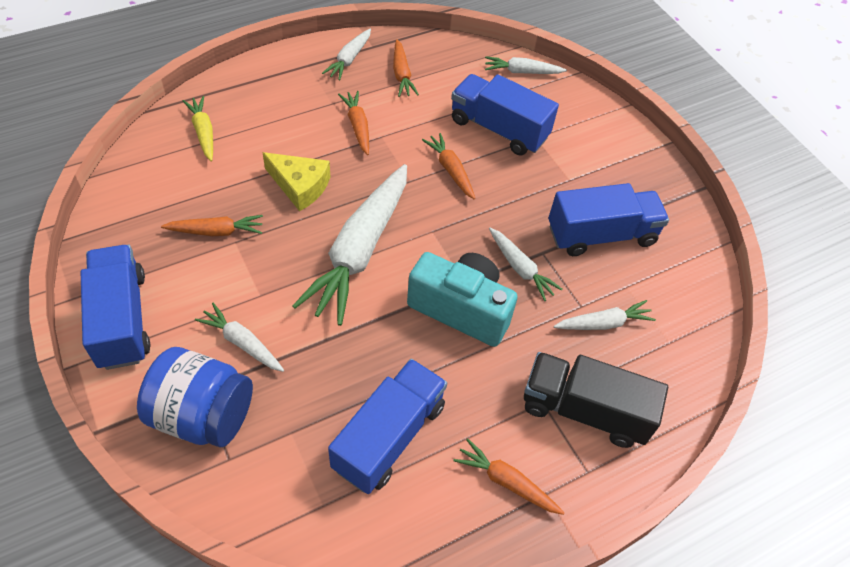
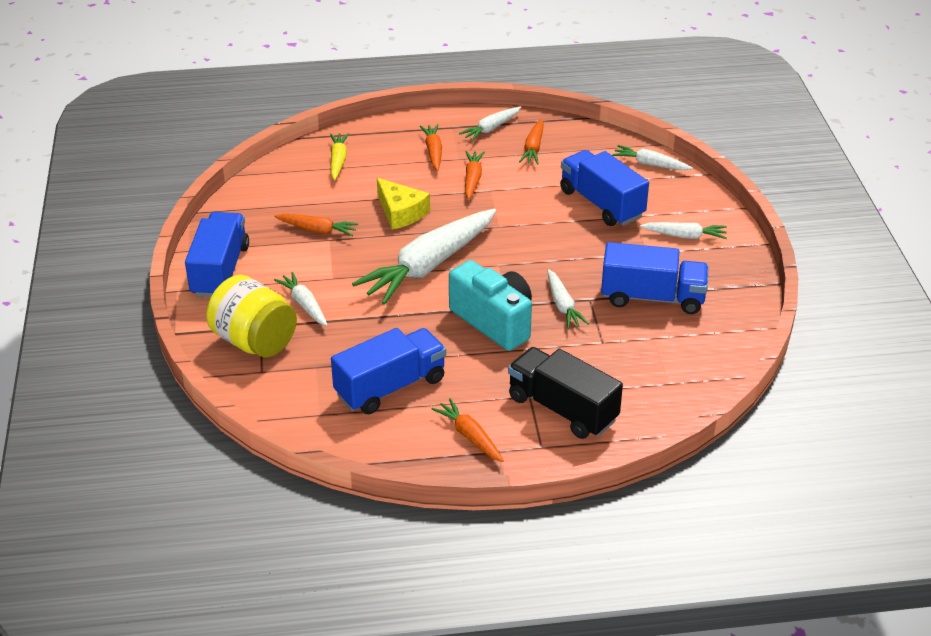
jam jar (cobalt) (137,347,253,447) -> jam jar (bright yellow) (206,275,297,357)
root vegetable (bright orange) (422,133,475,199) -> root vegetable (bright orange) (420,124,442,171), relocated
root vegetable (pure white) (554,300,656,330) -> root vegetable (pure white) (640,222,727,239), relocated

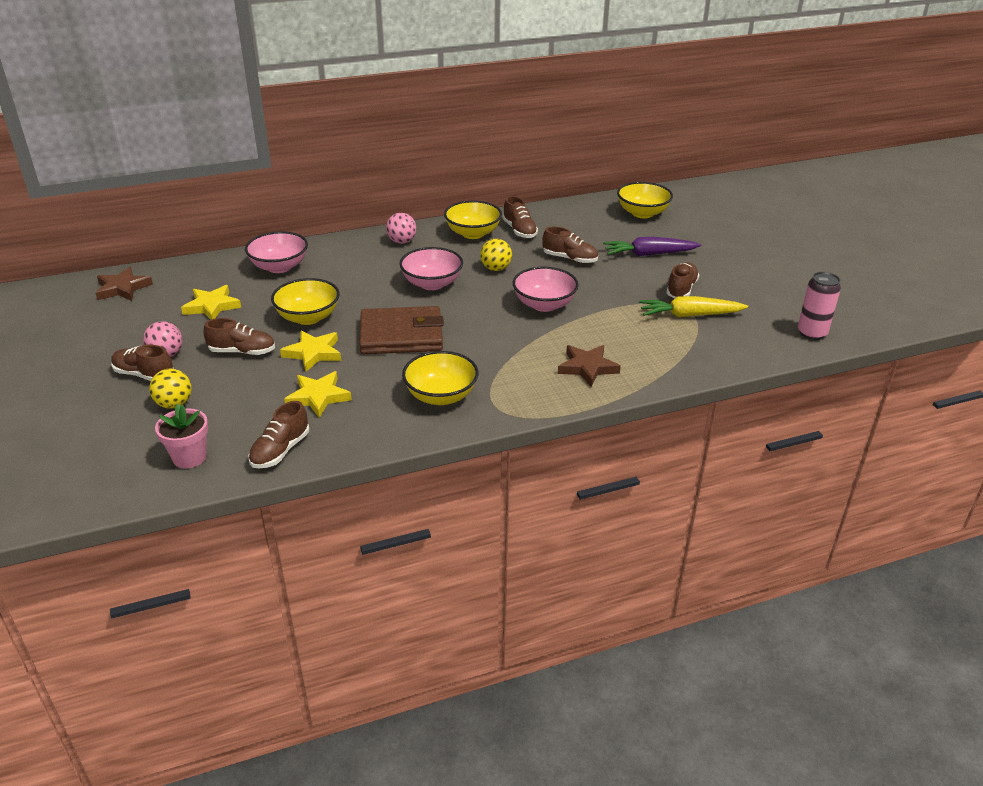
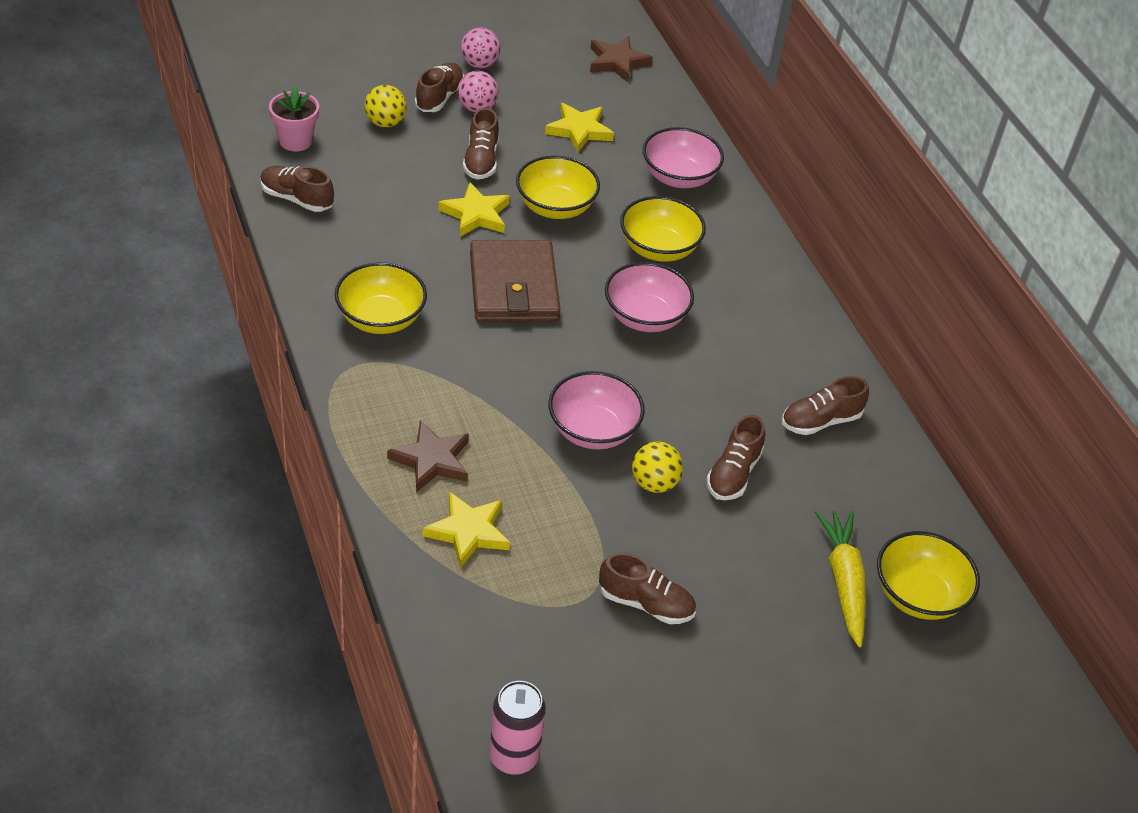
star (bright yellow) (284,371,352,418) -> star (bright yellow) (423,491,510,568), relocated
play ball (rose-pink) (386,213,417,244) -> play ball (rose-pink) (461,28,500,68), relocated
deep dish (bright yellow) (444,201,502,239) -> deep dish (bright yellow) (620,196,706,262), relocated
play ball (bright yellow) (480,239,512,271) -> play ball (bright yellow) (632,442,683,493), relocated
root vegetable (purple) (603,237,701,256) -> none
root vegetable (bright yellow) (639,296,748,317) -> root vegetable (bright yellow) (815,511,866,648), relocated

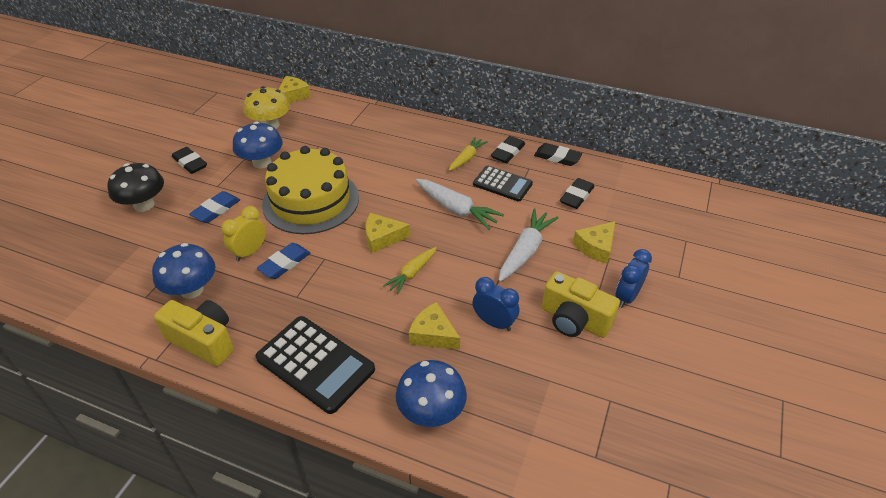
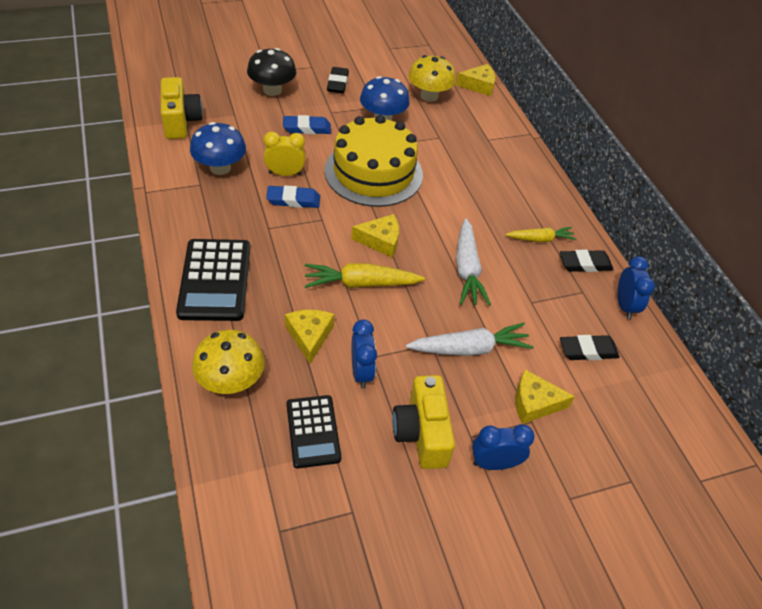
camera (bright yellow) (154,300,234,366) -> camera (bright yellow) (161,77,203,139), relocated
cheese (bright yellow) (366,213,411,253) -> cheese (bright yellow) (351,214,399,257), 135 degrees clockwise
root vegetable (bright yellow) (383,247,437,295) -> root vegetable (bright yellow) (305,263,425,288), x1.55
mushroom (cobalt) (396,360,467,427) -> mushroom (bright yellow) (192,330,265,394)
pocket calculator (ebony) (473,166,533,202) -> pocket calculator (ebony) (286,395,341,468), relocated
eraser (ebony) (534,143,582,166) -> clock (cobalt) (618,256,655,319)

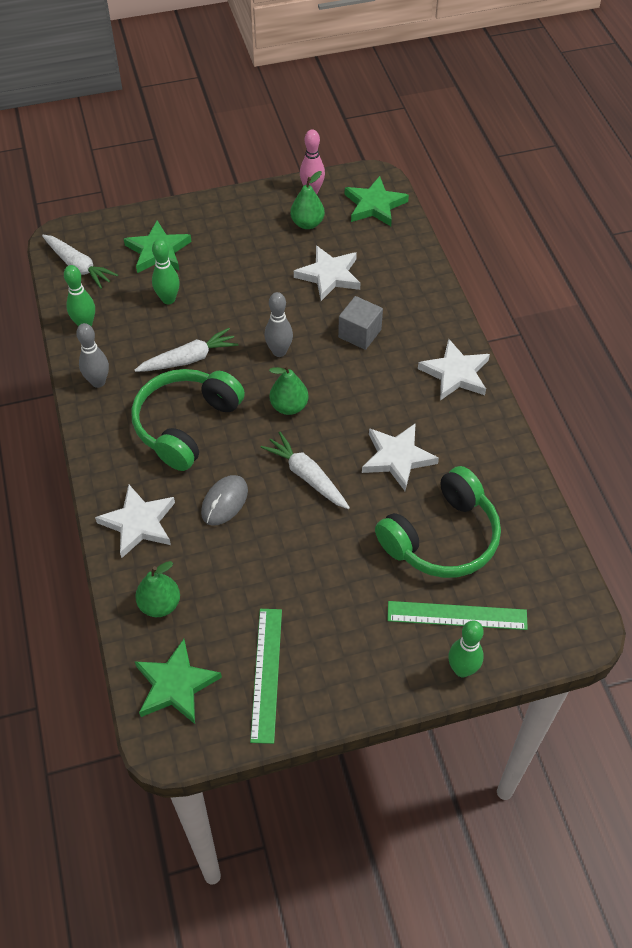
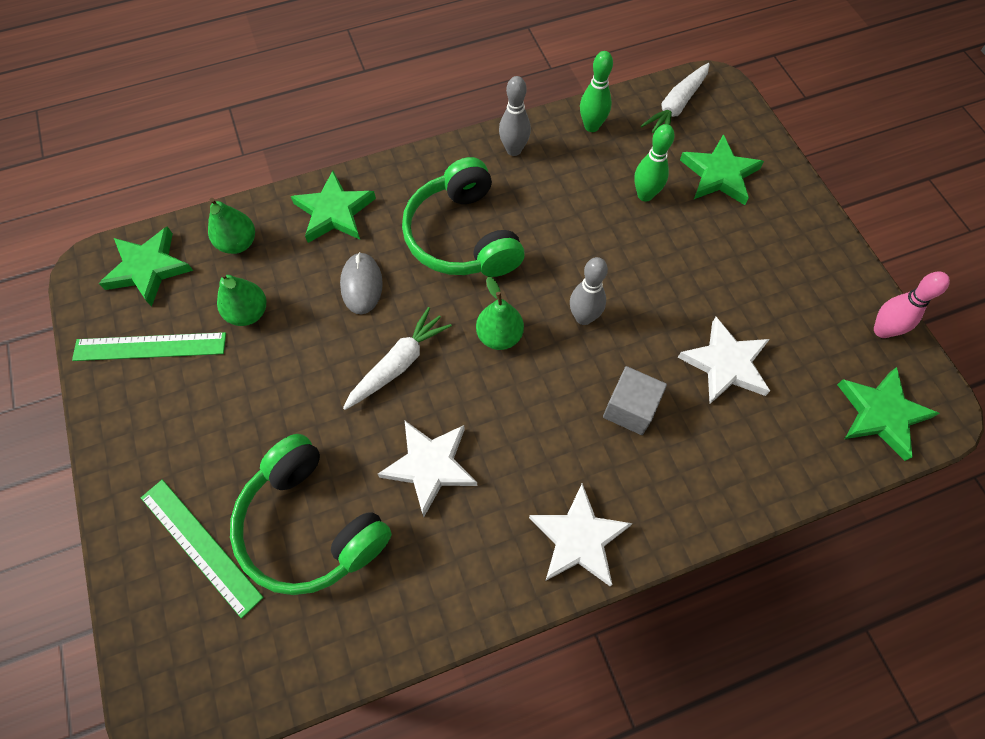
star (pure white) (95,485,175,558) -> star (leaf-green) (291,171,376,243)
over-ear headphones (leaf-green) (131,369,245,471) -> over-ear headphones (leaf-green) (402,157,525,277), 135 degrees counterclockwise
root vegetable (pure white) (134,328,239,372) -> none
computer mouse (grey) (201,475,248,526) -> computer mouse (grey) (340,252,383,314), 60 degrees clockwise
toy pear (leaf-green) (290,171,325,229) -> toy pear (leaf-green) (217,272,266,326), relocated
ruler (leaf-green) (387,601,528,630) -> ruler (leaf-green) (141,480,264,618), 45 degrees counterclockwise
tenpin (leaf-green) (448,620,484,677) -> none

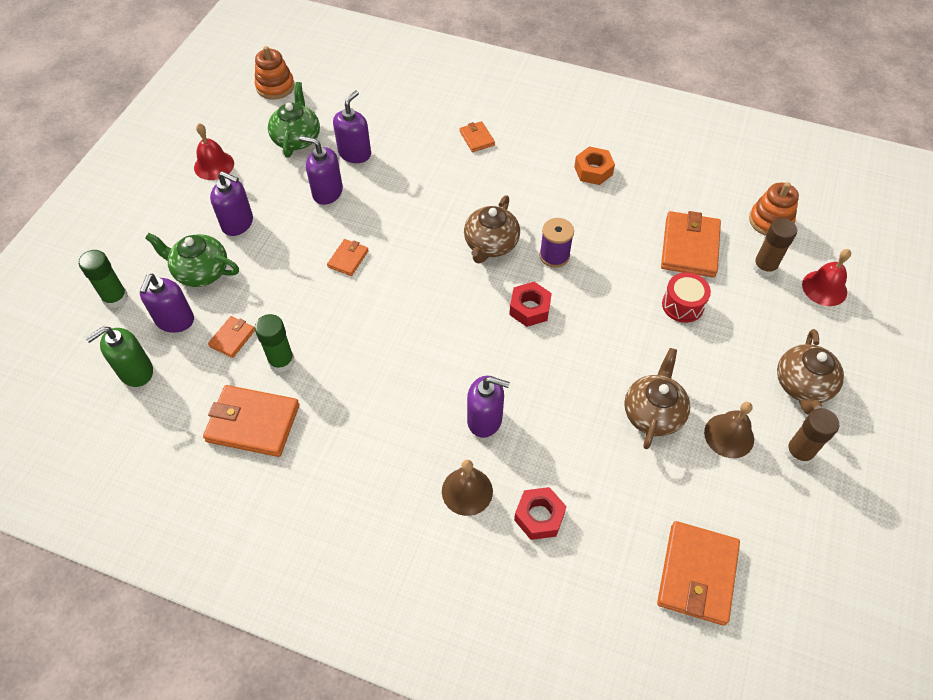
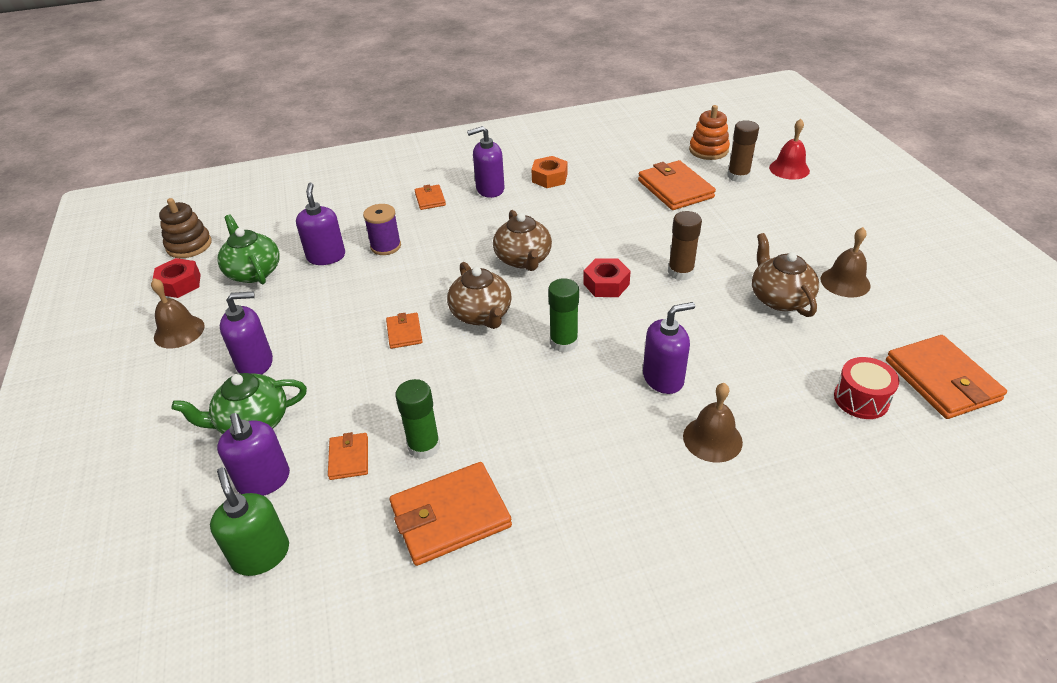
glue stick (leaf-green) (79,250,128,308) -> glue stick (leaf-green) (548,278,579,353), relocated
pump bottle (leaf-green) (85,327,153,387) -> pump bottle (leaf-green) (210,467,289,576), 135 degrees clockwise
bell (red) (194,123,234,180) -> bell (dark brown) (151,278,205,348)
stacking toy (bright orange) (255,46,295,100) -> stacking toy (dark brown) (159,198,212,258)
pump bottle (purple) (299,136,343,205) -> pump bottle (purple) (467,126,504,198), relocated
wallet (bright orange) (460,121,495,152) -> wallet (bright orange) (415,185,446,210), 45 degrees clockwise
hex nut (red) (514,487,567,540) -> hex nut (red) (153,258,201,298), relocated
bobbin (purple) (539,218,574,268) -> bobbin (purple) (363,204,401,255), relocated
snare drum (red) (662,272,711,323) -> snare drum (red) (834,357,899,419), relocated
teapot (dark brown) (777,329,844,415) -> teapot (dark brown) (447,262,512,329), relocated
glue stick (dark brown) (785,408,839,466) -> glue stick (dark brown) (668,211,702,281), relocated

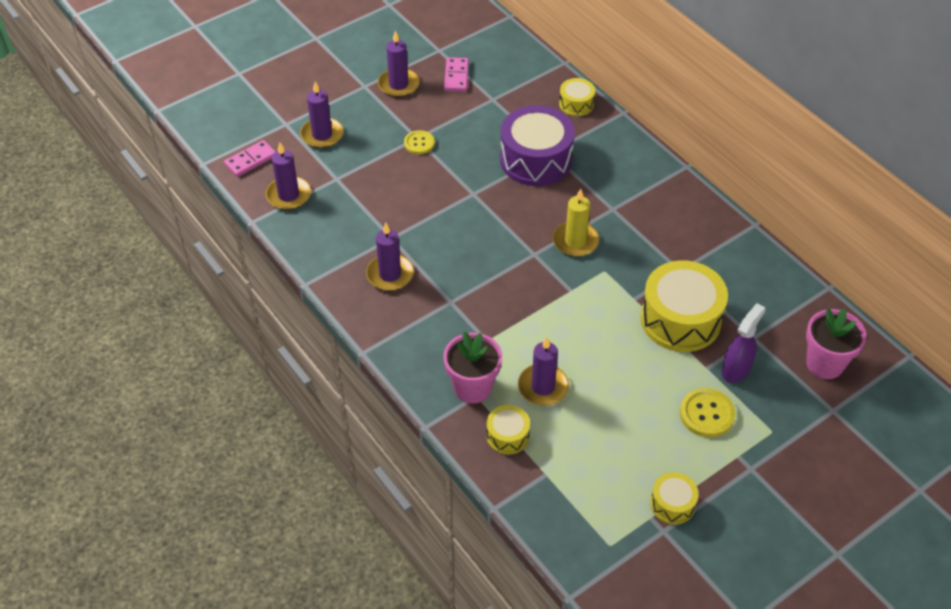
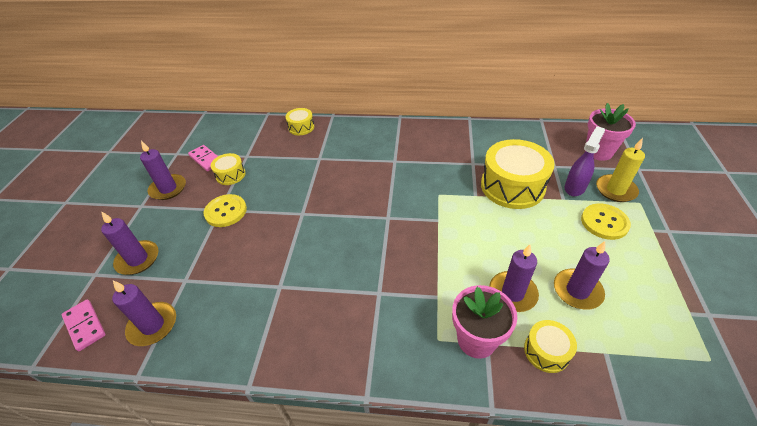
domino (rose-pink) (224,140,276,177) -> domino (rose-pink) (61,299,106,351), 45 degrees counterclockwise
pillar candle (purple) (366,223,414,291) -> pillar candle (purple) (554,241,610,310), relocated
button (bright yellow) (404,130,435,154) -> button (bright yellow) (204,194,247,227), x1.50
snare drum (purple) (500,105,575,186) -> none
pillar candle (bright yellow) (553,189,599,257) -> pillar candle (bright yellow) (596,138,645,202), relocated
snare drum (bright yellow) (650,472,699,524) -> snare drum (bright yellow) (211,153,246,185), relocated
spray cleaner (purple) (721,303,765,383) -> spray cleaner (purple) (564,126,605,196), 45 degrees clockwise

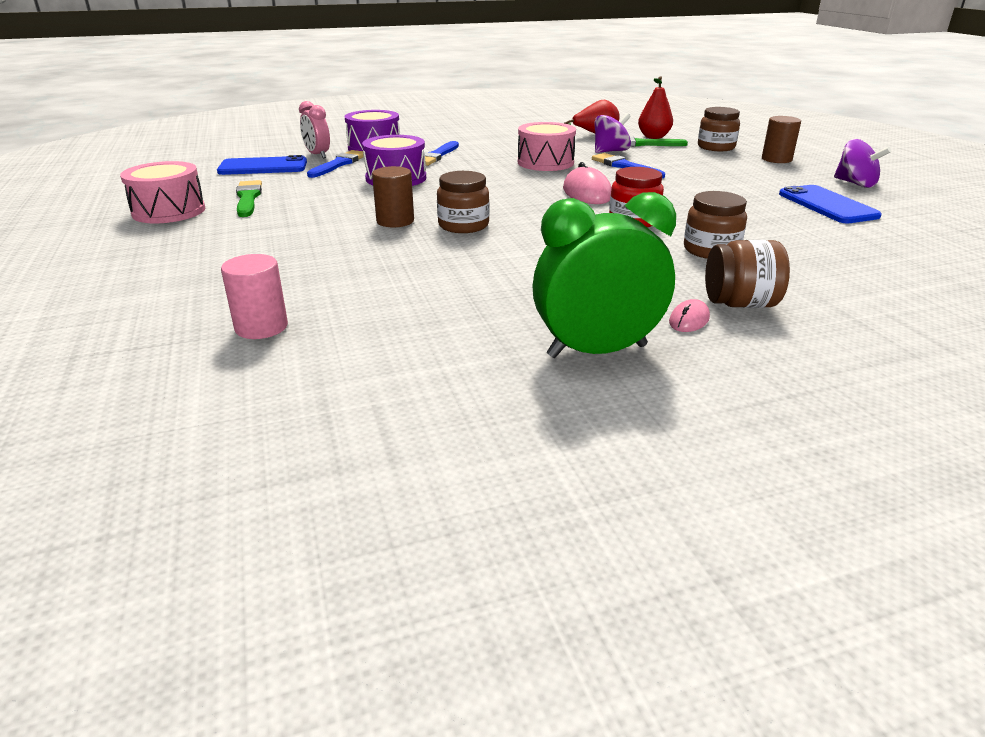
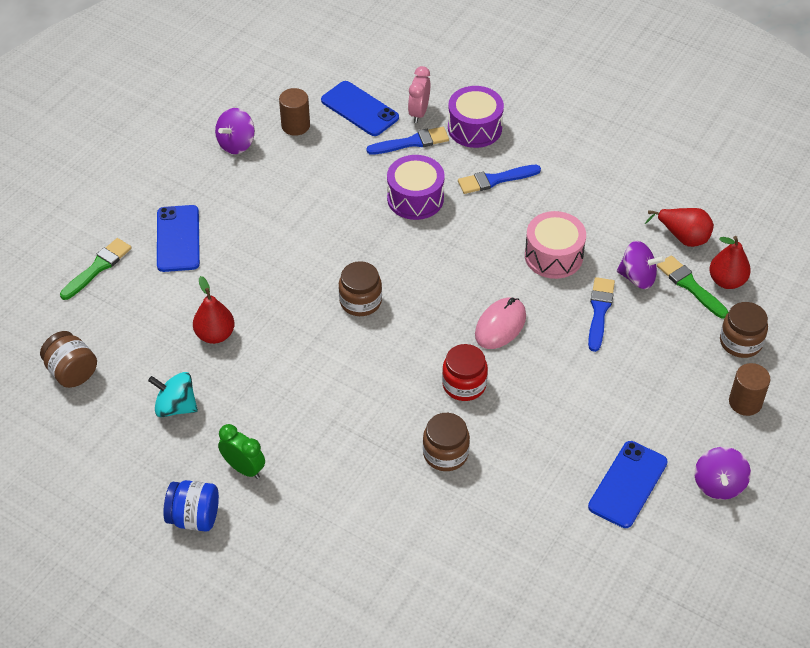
snare drum (rose-pink) (120,161,205,223) -> whirligig (purple) (215,108,255,154)
cylinder (rose-pink) (221,254,288,339) -> none
paint brush (leaf-green) (236,180,262,217) -> paint brush (leaf-green) (60,238,132,300), relocated
cylinder (dark brown) (372,166,414,227) -> cylinder (dark brown) (279,88,310,136), relocated
clock (leaf-green) (532,192,676,358) -> clock (leaf-green) (218,424,265,479), x0.60
computer mouse (rose-pink) (669,299,710,332) -> none
jam jar (dark brown) (705,240,790,308) -> jam jar (dark brown) (40,331,97,388), relocated
none -> whirligig (aqua) (148,372,198,417)
none -> smartphone (cobalt) (157,205,200,272)
none -> jam jar (cobalt) (163,480,219,532)
none -> toy pear (red) (193,276,235,344)

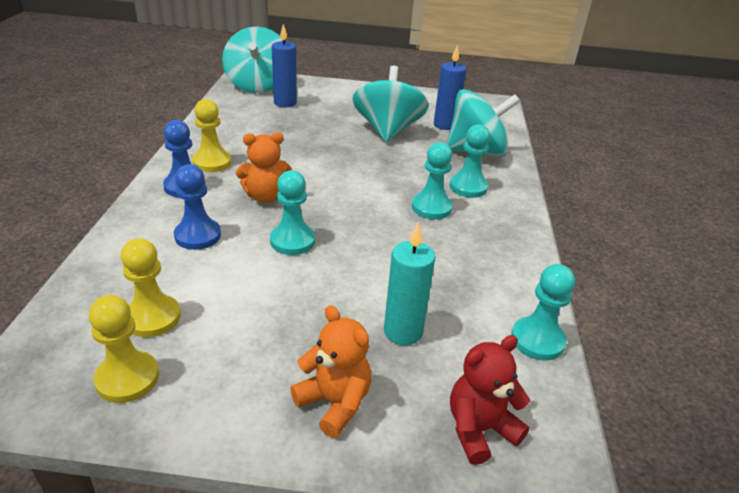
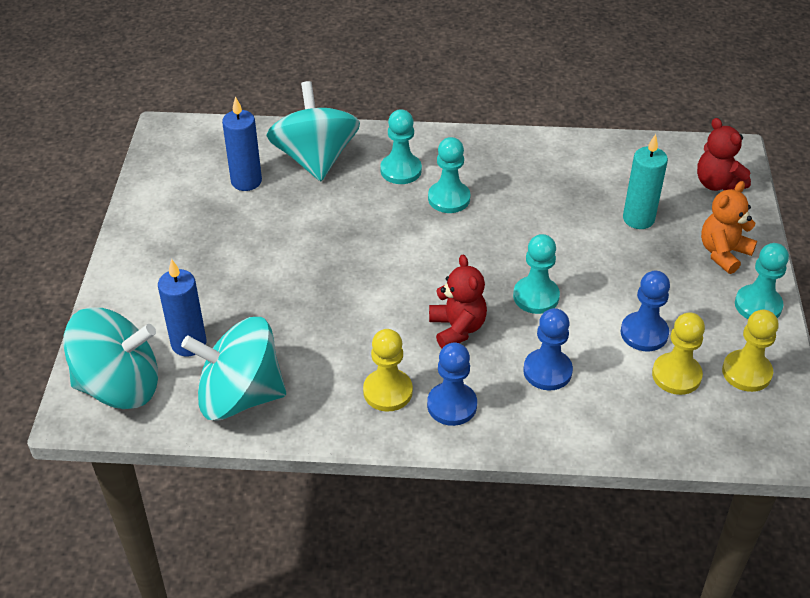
teddy bear (bright orange) (236,132,292,203) -> teddy bear (red) (429,255,487,348)
whirligig (aqua) (353,66,429,142) -> whirligig (aqua) (181,317,286,421), relocated
chess pawn (aqua) (511,264,575,360) -> chess pawn (aqua) (735,243,789,319), relocated
none -> chess pawn (cobalt) (621,271,670,351)

